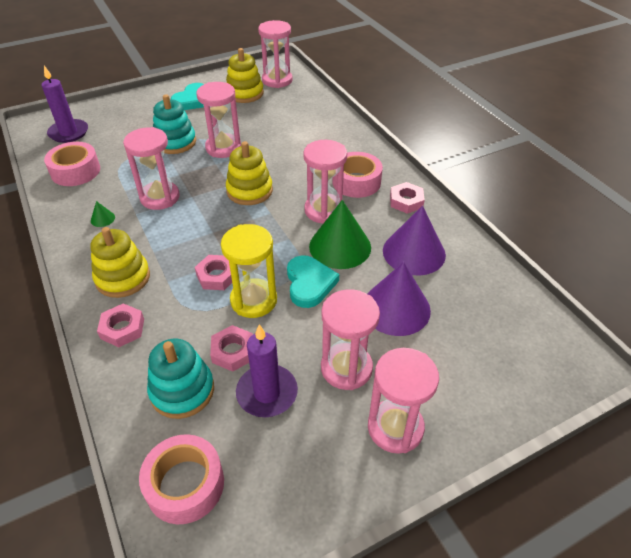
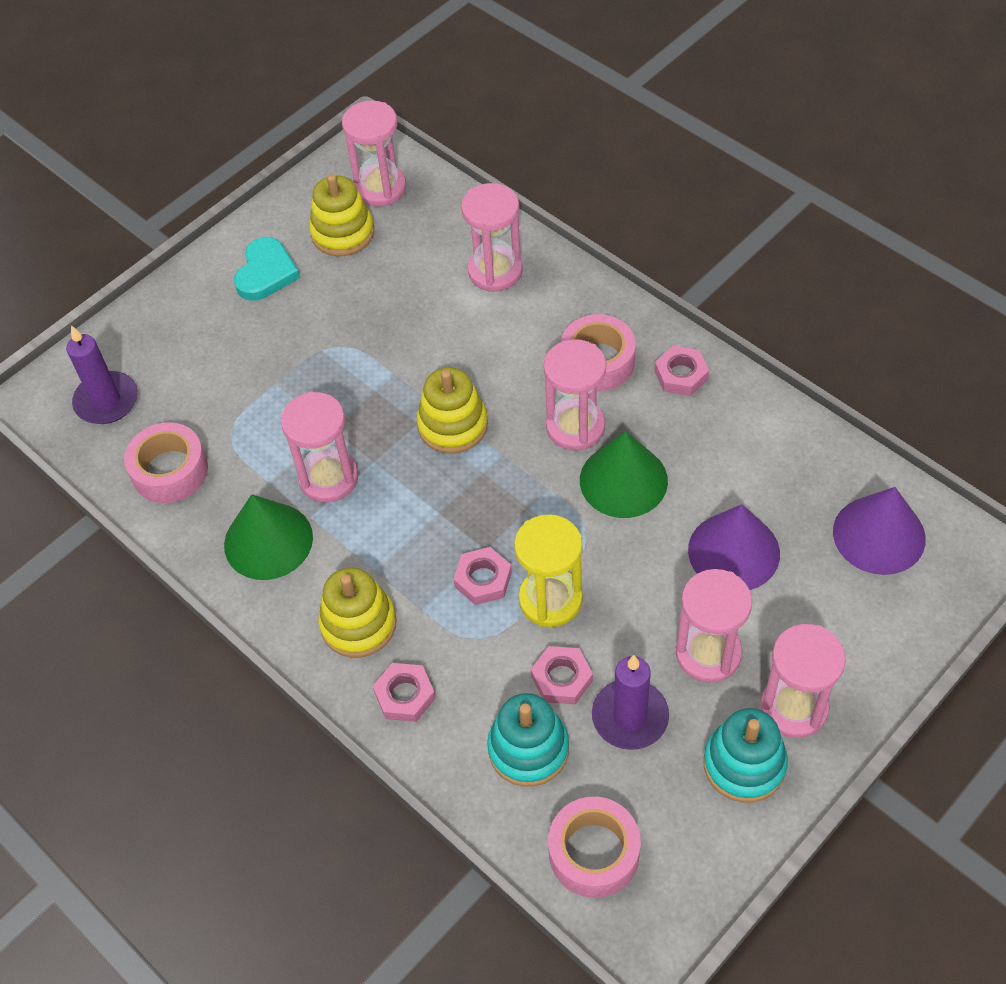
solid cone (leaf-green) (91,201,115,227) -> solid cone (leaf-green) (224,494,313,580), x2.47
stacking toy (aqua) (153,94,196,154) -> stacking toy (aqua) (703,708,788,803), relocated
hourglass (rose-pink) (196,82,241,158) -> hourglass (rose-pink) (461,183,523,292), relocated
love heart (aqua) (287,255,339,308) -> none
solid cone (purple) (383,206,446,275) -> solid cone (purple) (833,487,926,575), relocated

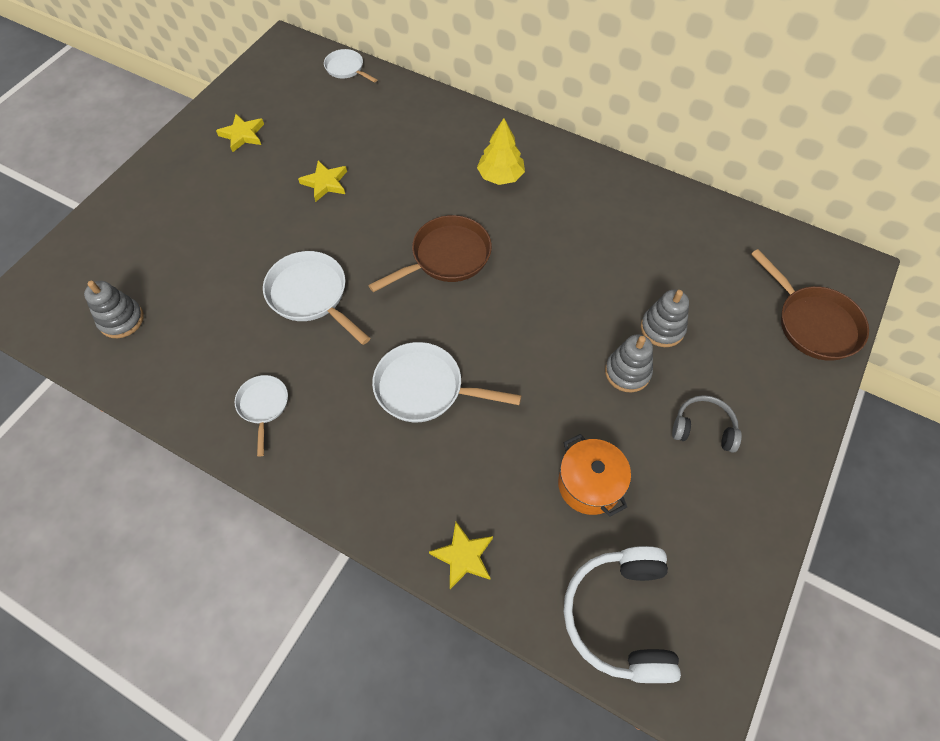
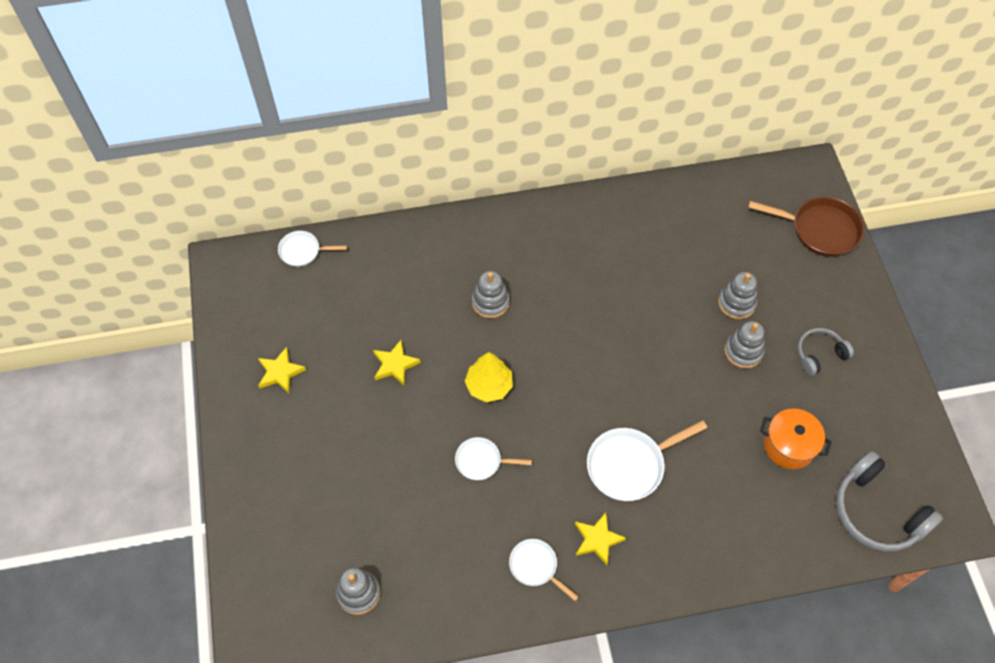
skillet (pure white) (263,251,370,345) -> skillet (pure white) (455,437,532,480), x0.59
skillet (dark brown) (368,215,492,292) -> none
star (bright yellow) (429,522,493,589) -> star (bright yellow) (575,512,626,565), relocated
fir tree (bright yellow) (477,118,525,185) -> fir tree (bright yellow) (465,352,513,402), relocated
over-ear headphones (pure white) (564,546,681,683) -> over-ear headphones (grey) (836,451,943,552)
none -> stacking toy (grey) (472,271,510,318)

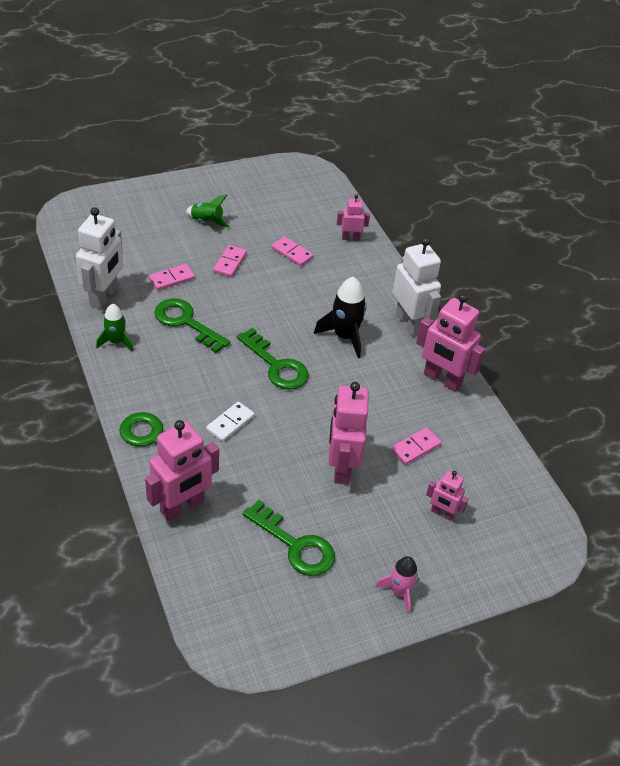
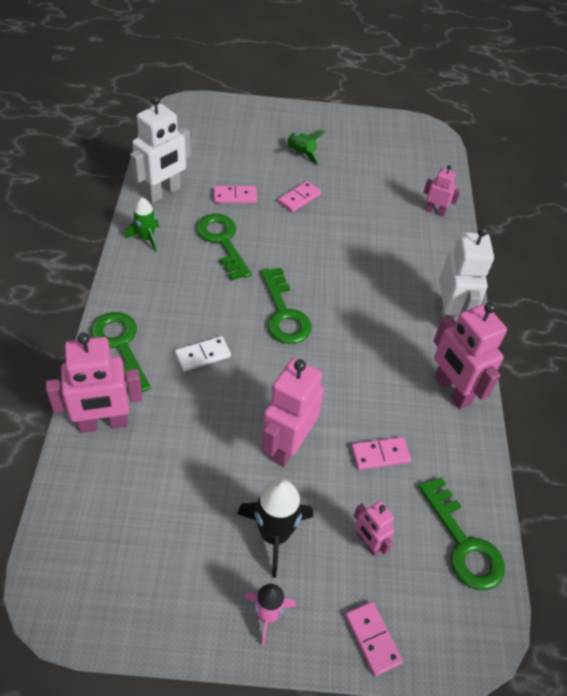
latchkey (leaf-green) (243,500,335,576) -> latchkey (leaf-green) (419,477,505,590), relocated
domino (rose-pink) (271,236,314,266) -> domino (rose-pink) (345,602,403,676), relocated
toy rocket (ebony) (314,277,367,358) -> toy rocket (ebony) (237,479,313,578), relocated

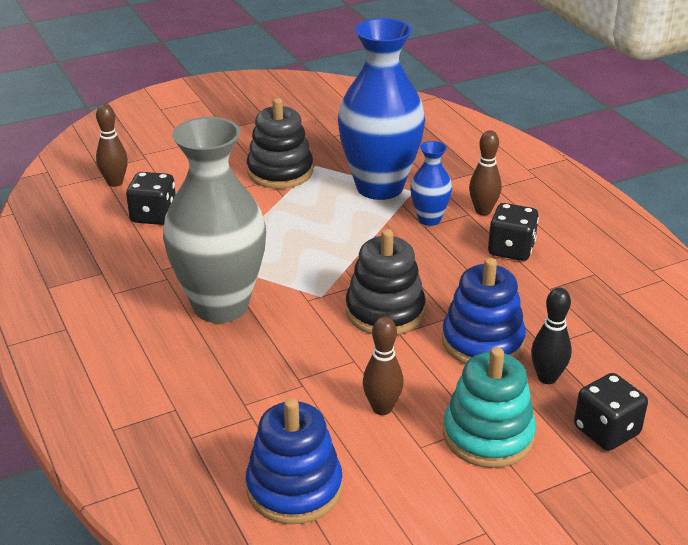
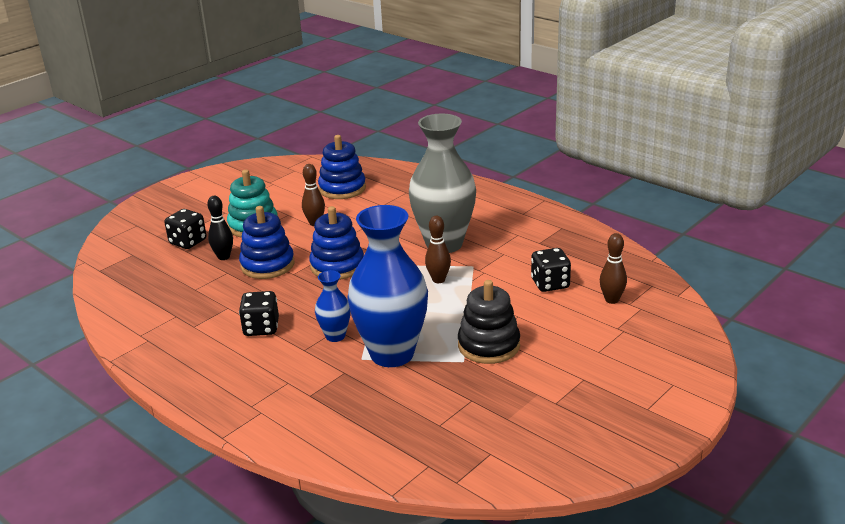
stacking toy (ebony) (346,229,425,335) -> stacking toy (cobalt) (309,206,364,280)
tenpin (dark brown) (469,130,502,215) -> tenpin (dark brown) (425,216,451,283), relocated

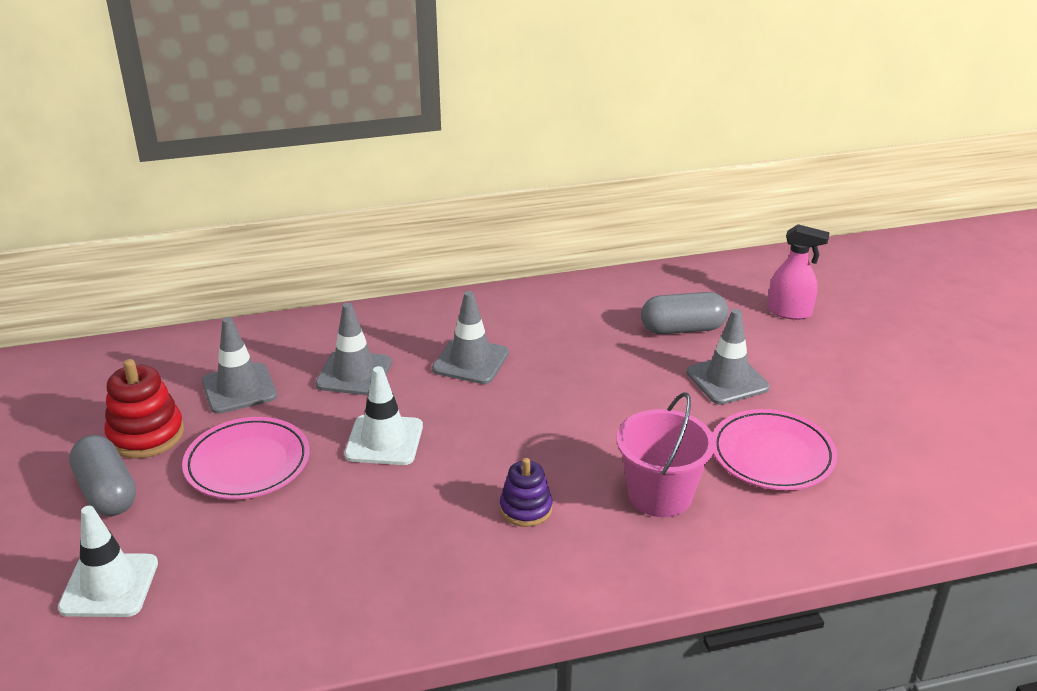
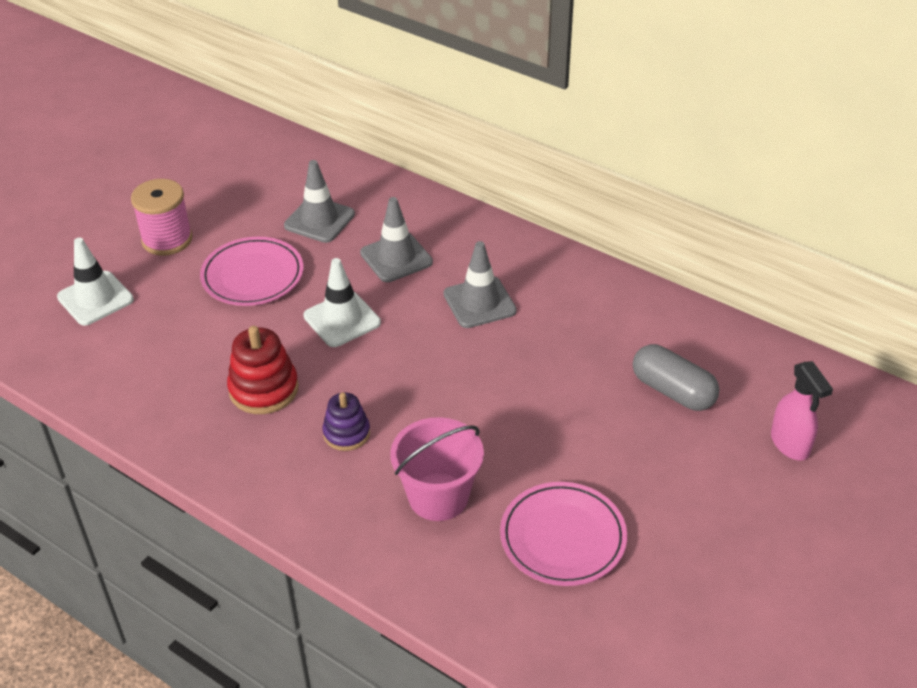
capsule (grey) (69,435,136,516) -> bobbin (rose-pink) (131,179,193,256)
stacking toy (red) (104,359,184,459) -> stacking toy (red) (227,326,299,414), relocated
safety cone (grey) (687,309,770,405) -> none

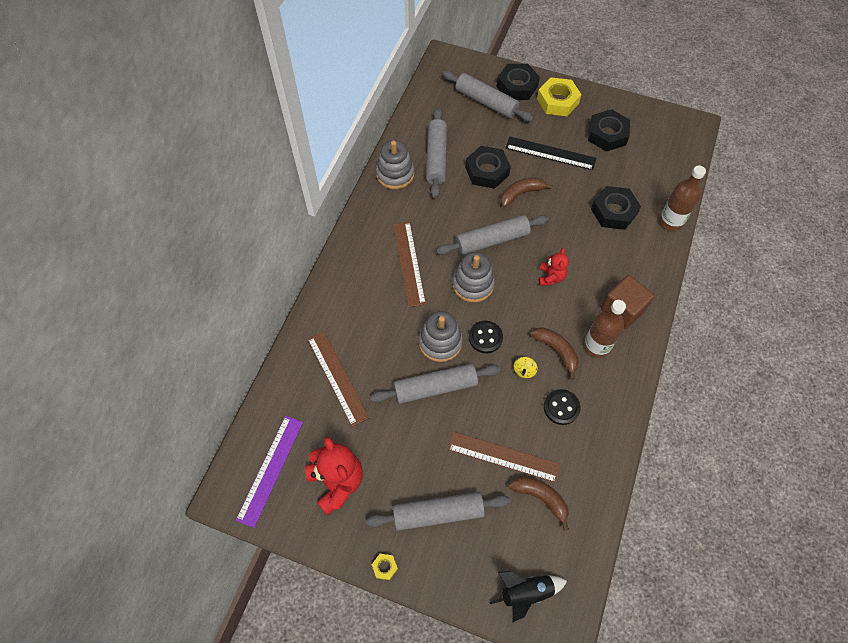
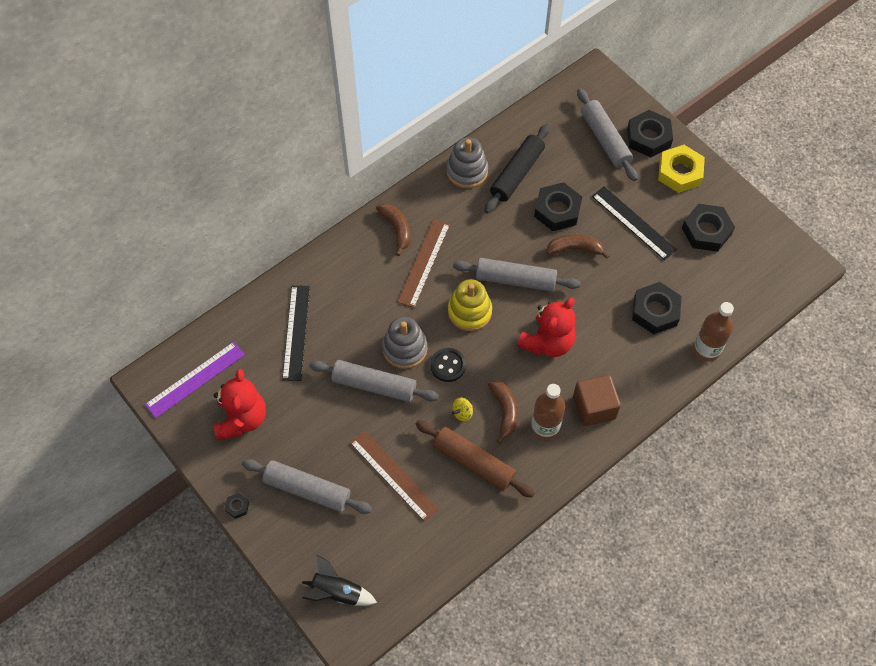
ruler (dark brown) (308,331,369,427) -> ruler (ebony) (282,285,310,381)
hex nut (bright yellow) (372,554,398,580) -> hex nut (ebony) (225,493,249,519)
pastry roller (grey) (426,108,447,198) -> pastry roller (ebony) (485,124,550,214)
stacking toy (grey) (452,252,495,302) -> stacking toy (bright yellow) (448,279,492,331)
banana (dark brown) (508,477,569,530) -> banana (dark brown) (376,203,410,256), relocated
teddy bear (red) (539,248,569,286) -> teddy bear (red) (517,297,576,357), x1.77
button (ebony) (544,389,580,425) -> pastry roller (dark brown) (415,420,535,498)

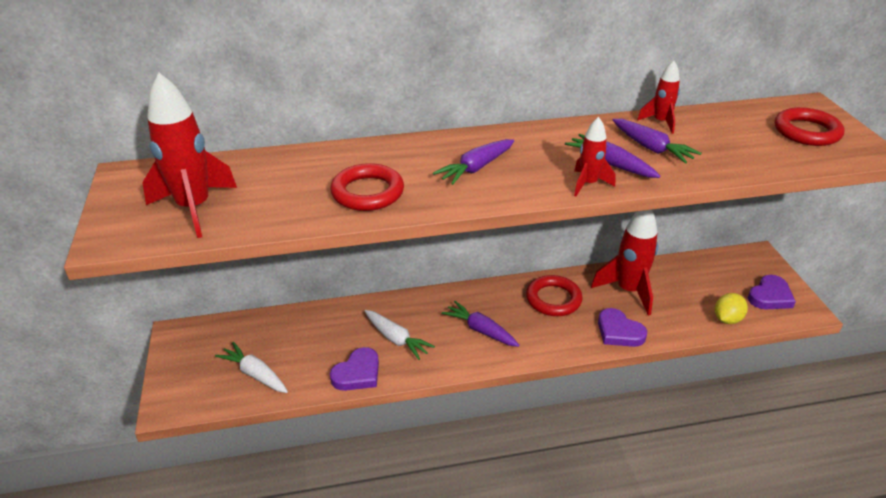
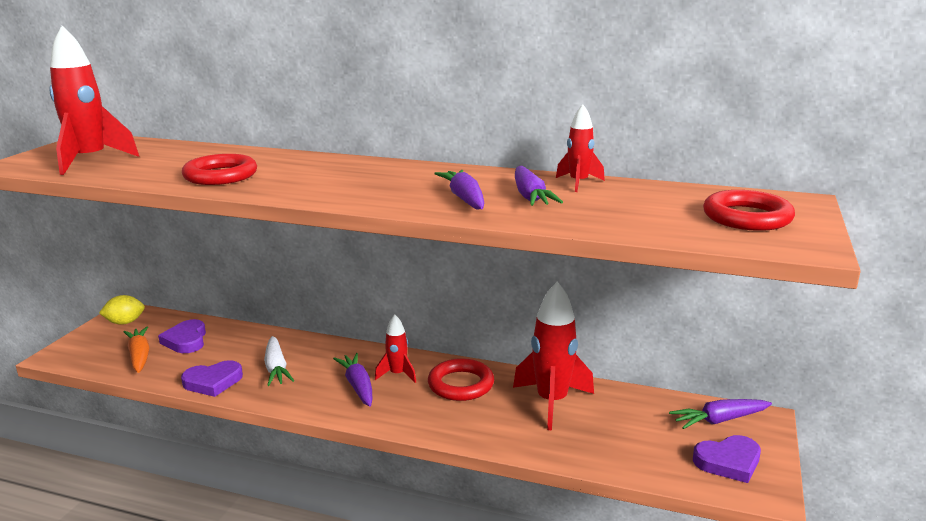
root vegetable (pure white) (215,342,288,393) -> root vegetable (bright orange) (123,326,149,373)
root vegetable (purple) (433,139,514,185) -> root vegetable (purple) (669,399,772,429), relocated
toy rocket (red) (574,117,615,196) -> toy rocket (red) (375,315,416,383), relocated
love heart (purple) (598,308,647,347) -> love heart (purple) (158,319,206,353), relocated
citrus fruit (bright yellow) (715,293,748,324) -> citrus fruit (bright yellow) (99,295,145,325), relocated

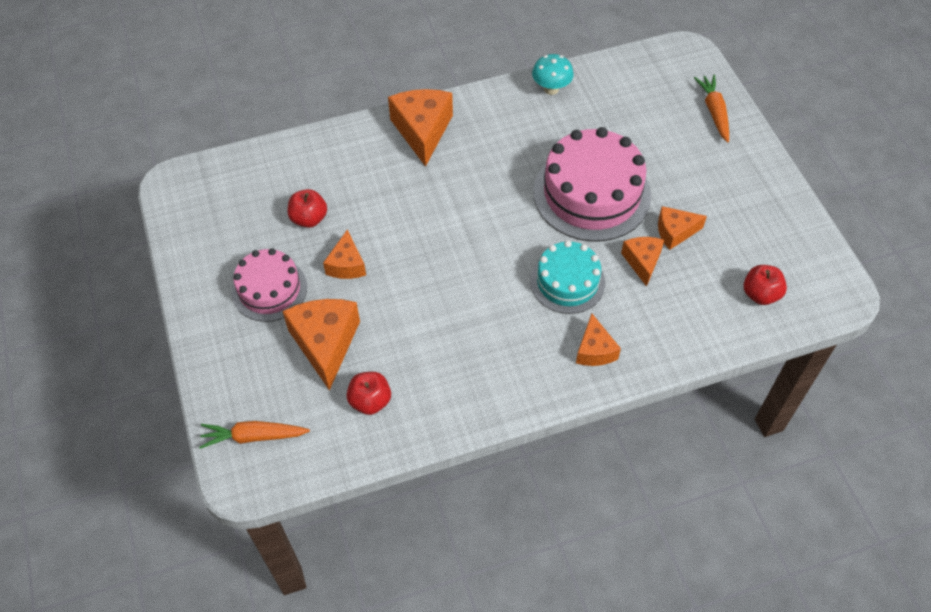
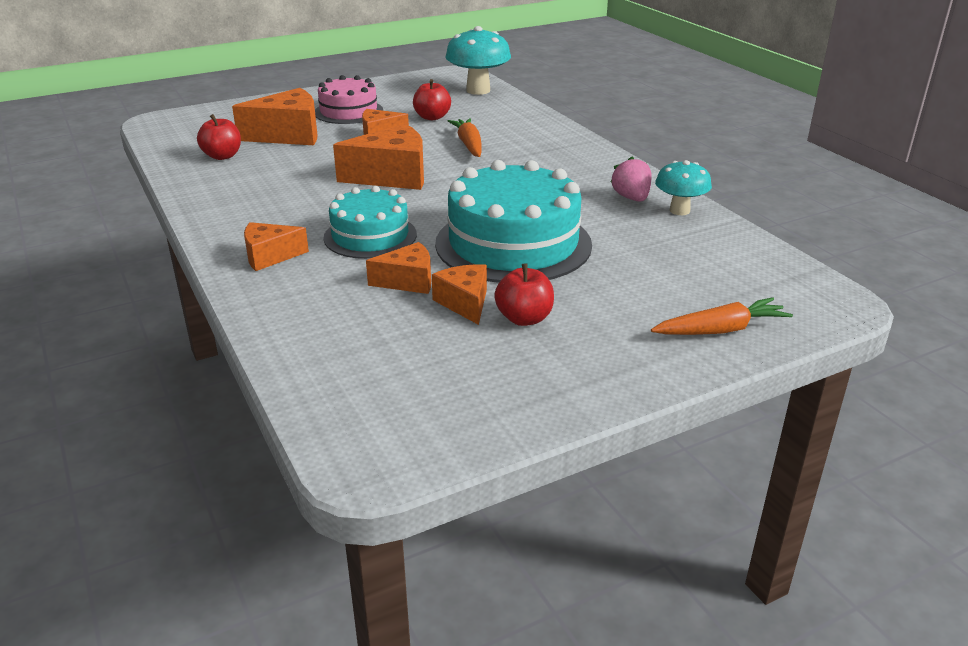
root vegetable (bright orange) (199,421,310,449) -> root vegetable (bright orange) (448,118,482,157), relocated
cheese (bright orange) (388,89,453,167) -> cheese (bright orange) (333,124,424,190), relocated
gateau (rose-pink) (533,127,651,242) -> gateau (aqua) (435,160,592,283)
apple (red) (744,265,787,305) -> apple (red) (494,263,554,326), relocated
none -> mushroom (aqua) (445,26,511,95)
none -> strawberry (rose-pink) (611,156,652,202)

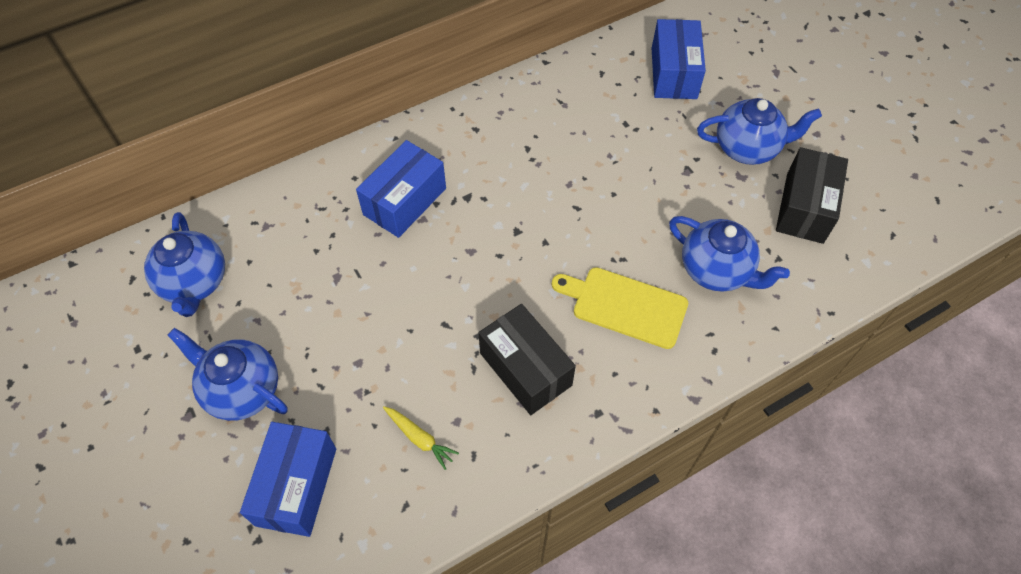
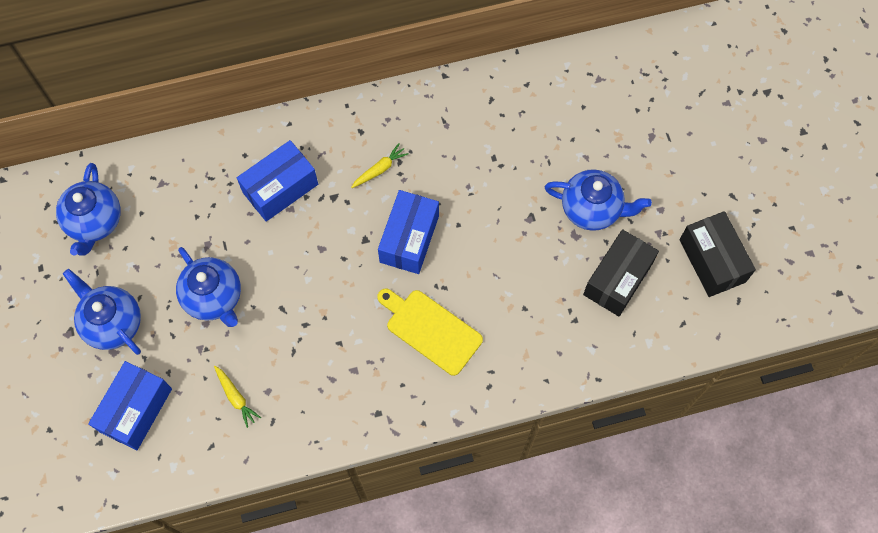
parcel (ebony) (479,304,576,415) -> parcel (ebony) (679,211,756,297), relocated
parcel (cobalt) (652,19,706,99) -> parcel (cobalt) (378,190,439,274), relocated
teapot (cobalt) (669,216,790,292) -> teapot (cobalt) (176,247,241,327), relocated
none -> root vegetable (bright yellow) (351,143,409,188)

